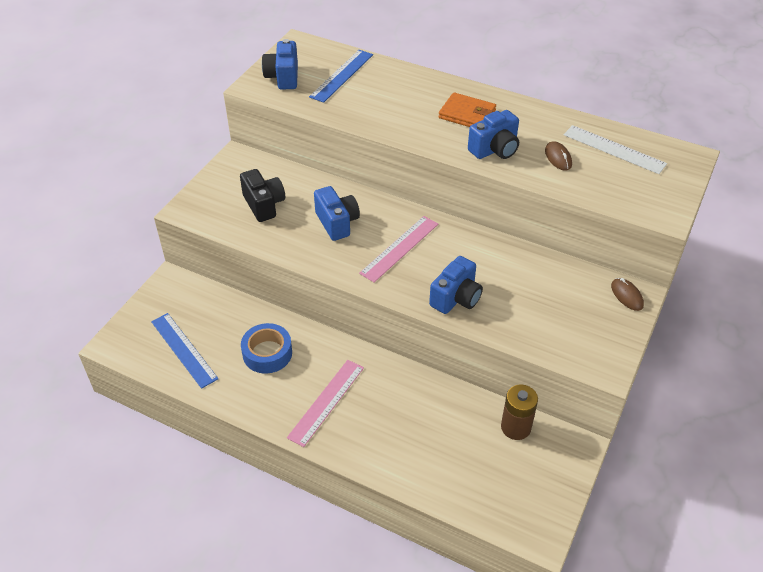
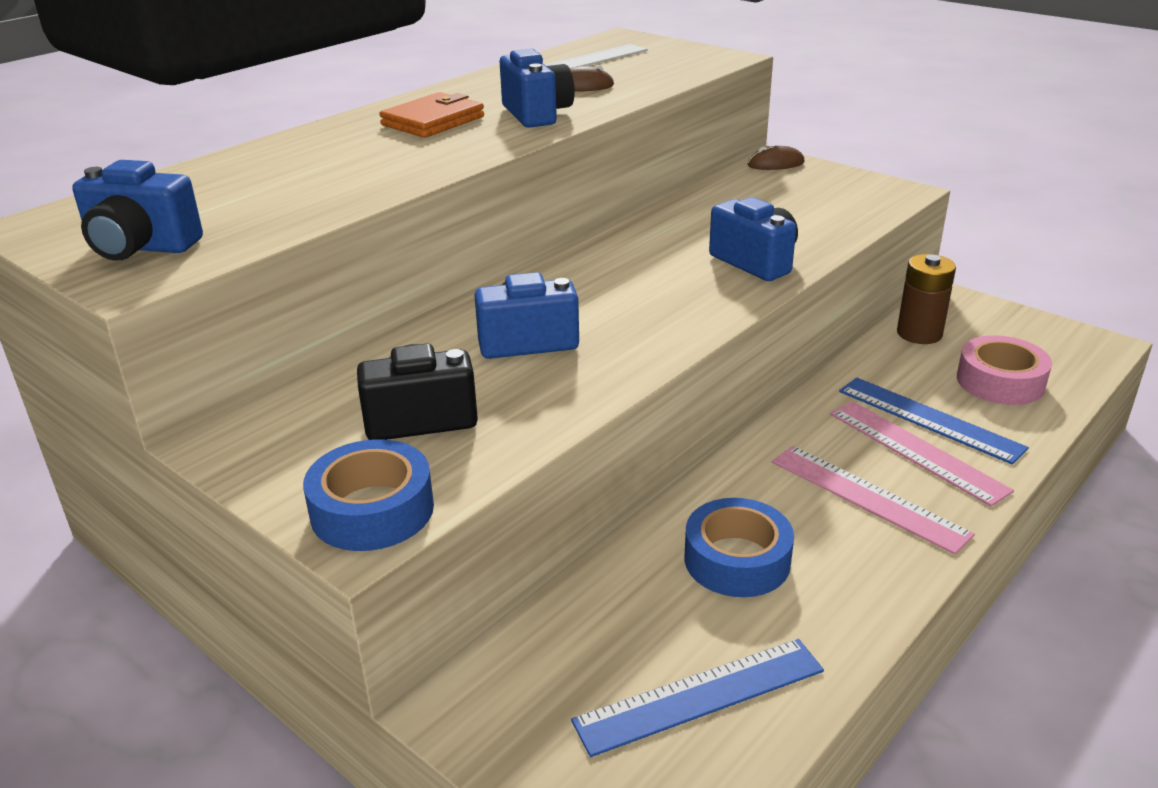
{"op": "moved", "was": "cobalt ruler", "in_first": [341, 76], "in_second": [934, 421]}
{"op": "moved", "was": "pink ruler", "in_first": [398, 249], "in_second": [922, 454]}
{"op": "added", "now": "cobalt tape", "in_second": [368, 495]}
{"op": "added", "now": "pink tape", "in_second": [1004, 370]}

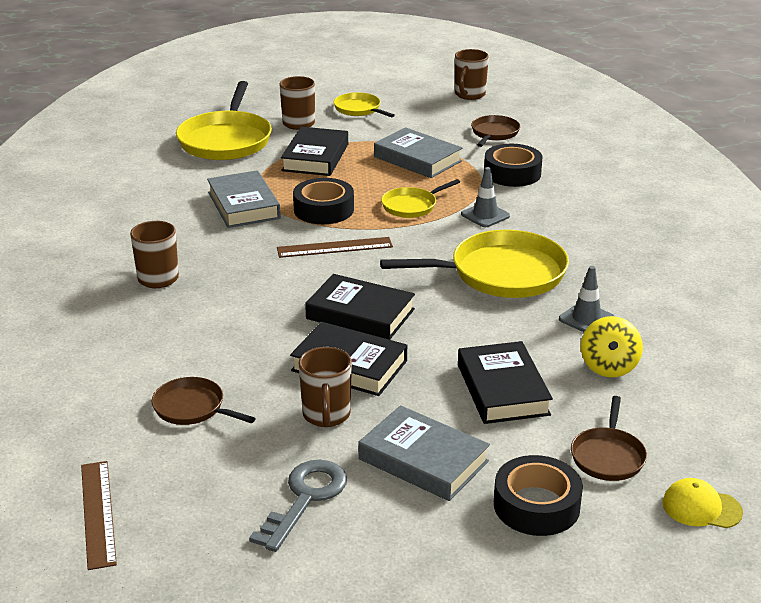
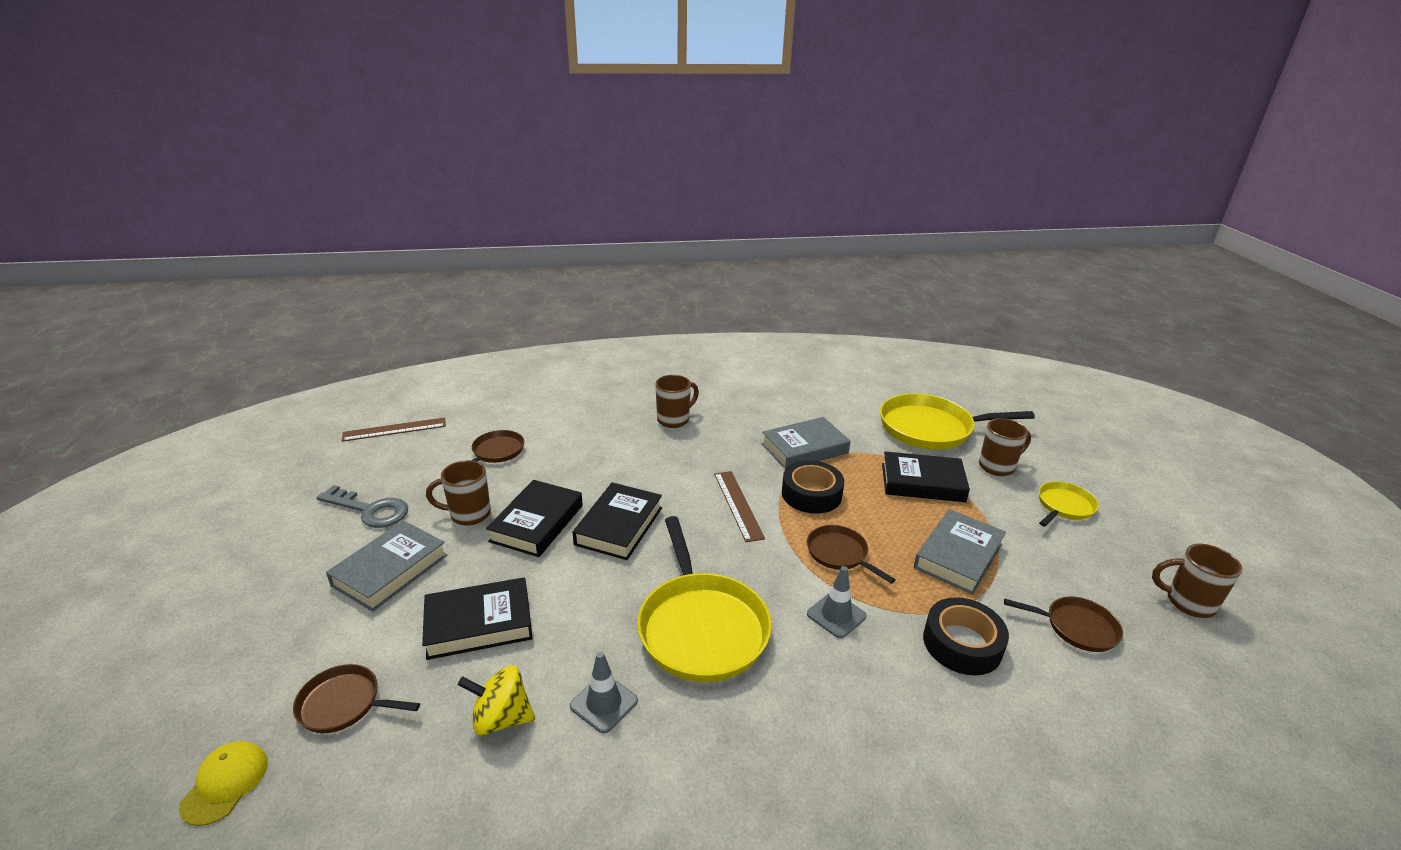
{"op": "recoloured", "was": "yellow skillet", "now": "russet skillet", "in_first": [420, 198], "in_second": [851, 554]}
{"op": "removed", "was": "black tape", "in_first": [538, 495]}

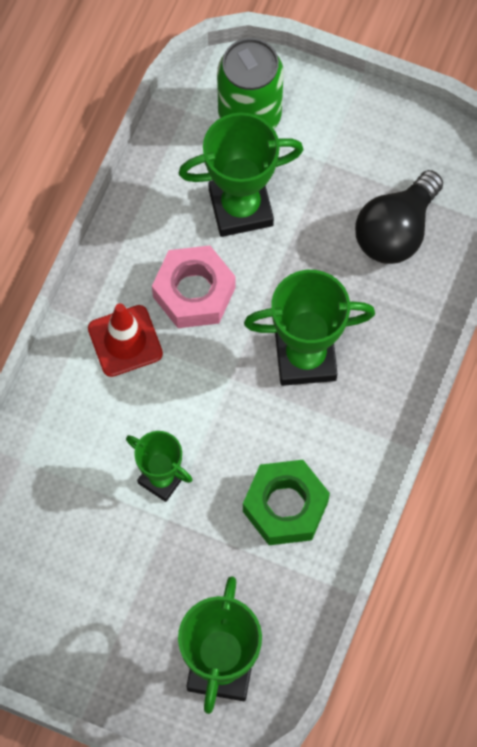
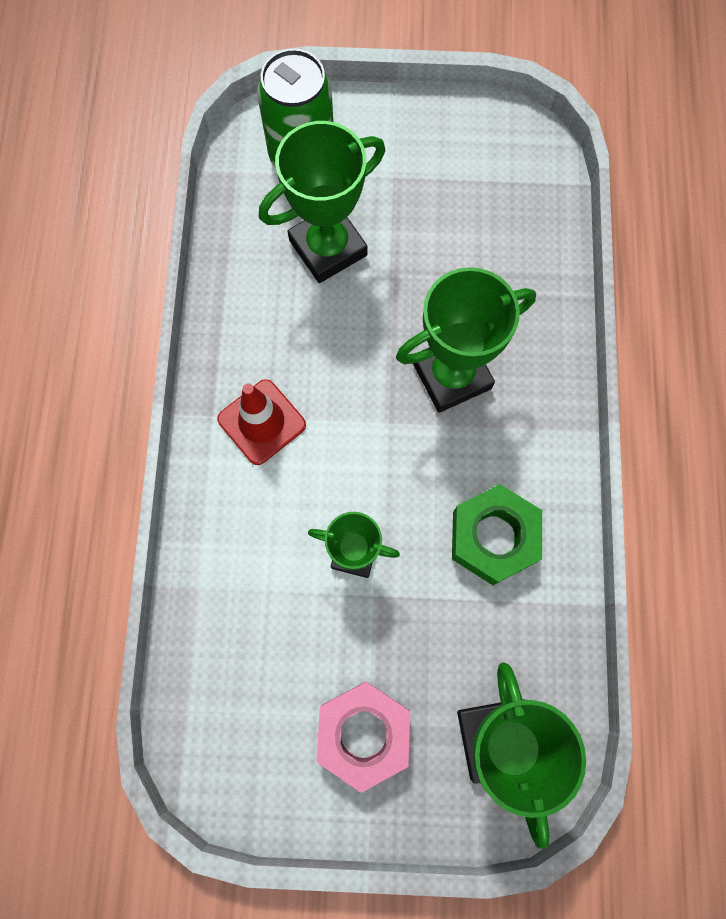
{"op": "moved", "was": "pink hexagon nut", "in_first": [194, 287], "in_second": [363, 737]}
{"op": "removed", "was": "black light bulb", "in_first": [399, 217]}

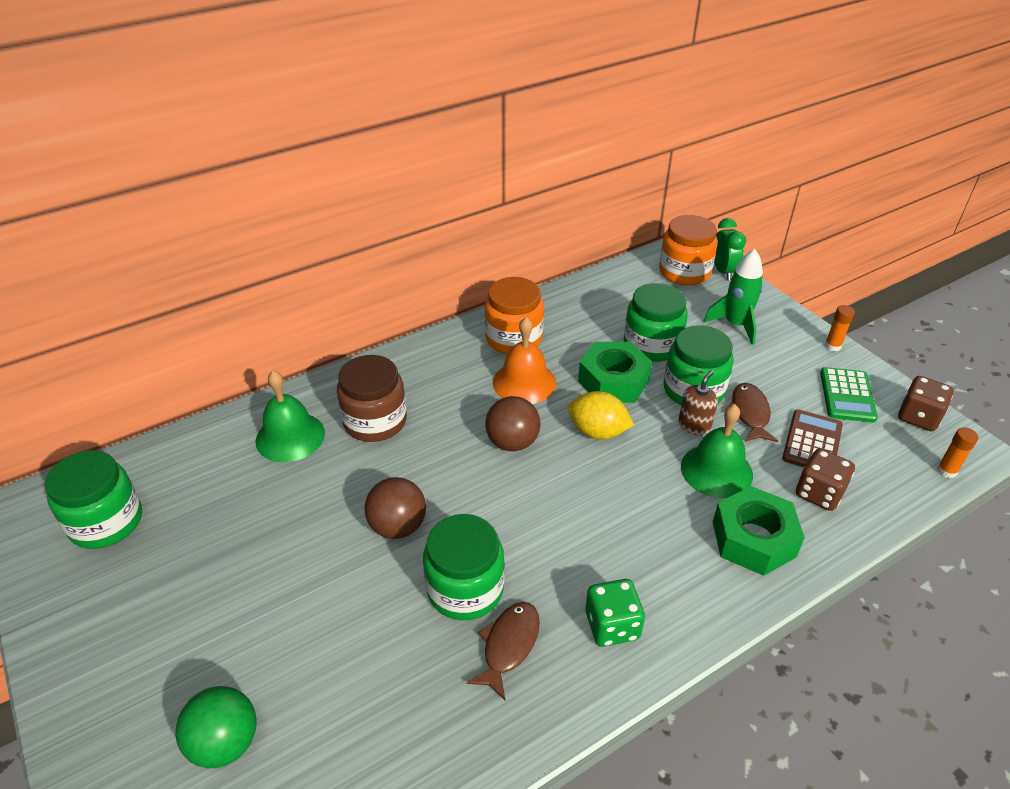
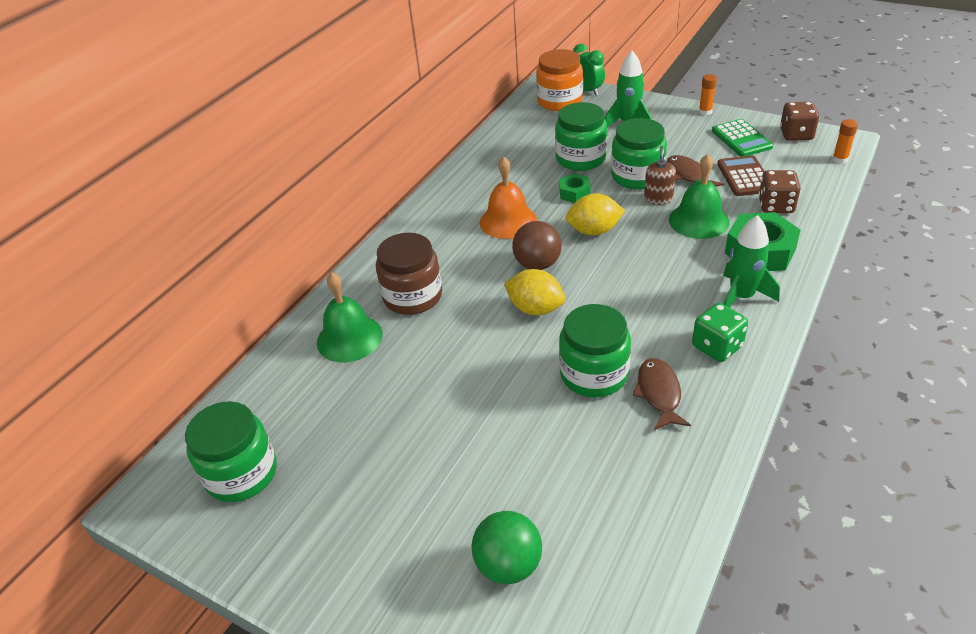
{"op": "removed", "was": "russet sphere", "in_first": [395, 508]}
{"op": "removed", "was": "orange jar", "in_first": [514, 315]}
{"op": "resized", "was": "leaf-green hexagon nut", "in_first": [615, 372], "in_second": [575, 188], "ratio": 0.55}
{"op": "added", "now": "yellow citrus fruit", "in_second": [535, 292]}
{"op": "added", "now": "leaf-green rocket", "in_second": [751, 261]}

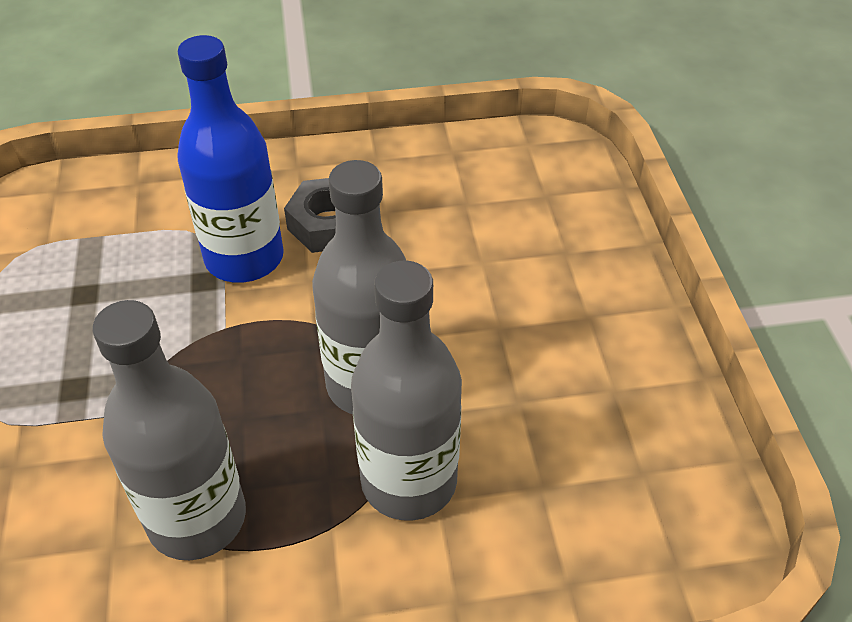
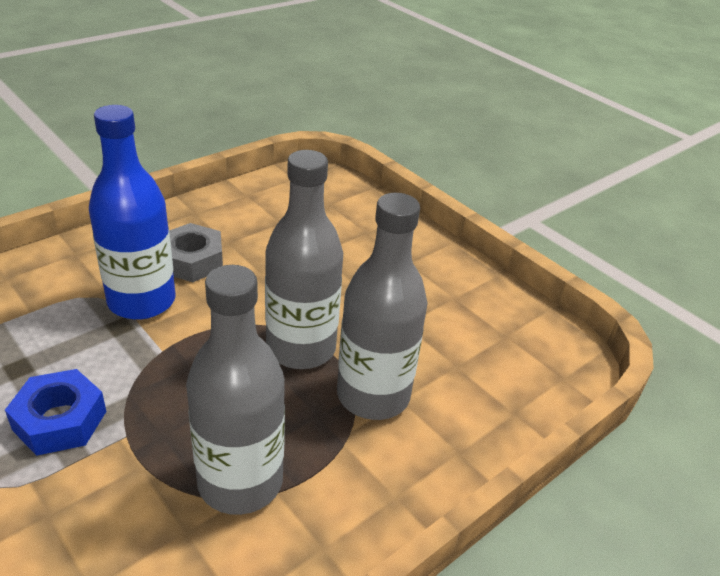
{"op": "added", "now": "cobalt hexagon nut", "in_second": [55, 412]}

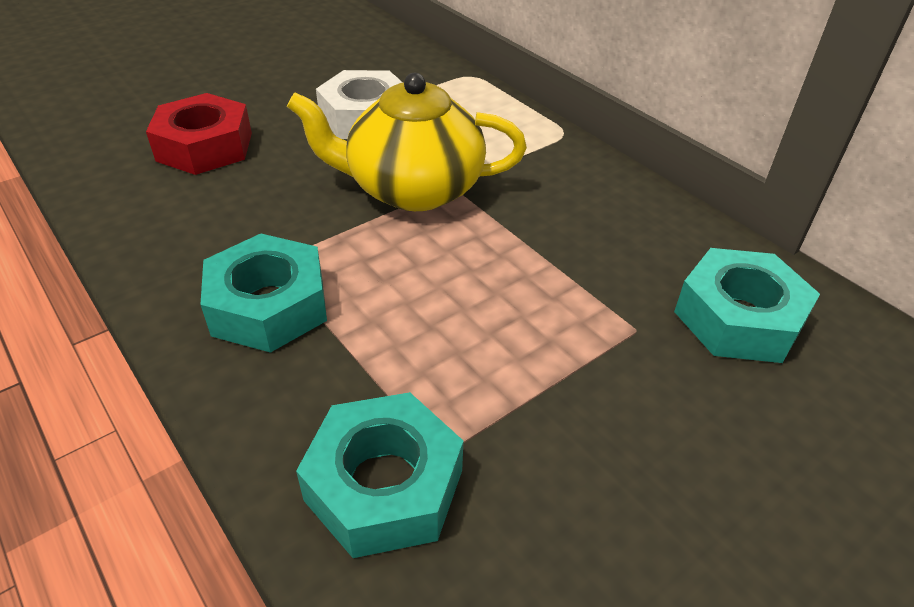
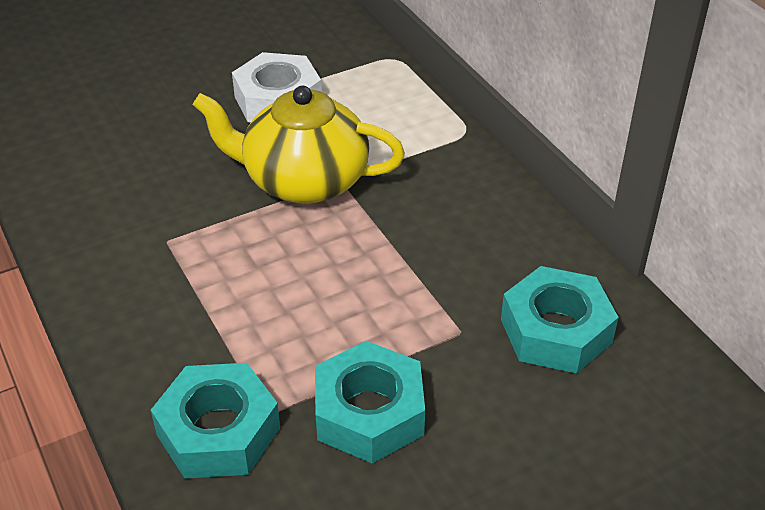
{"op": "removed", "was": "red hexagon nut", "in_first": [199, 134]}
{"op": "moved", "was": "aqua hexagon nut", "in_first": [263, 293], "in_second": [370, 402]}

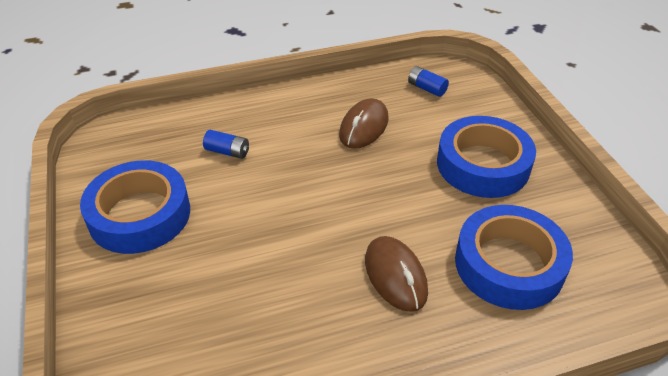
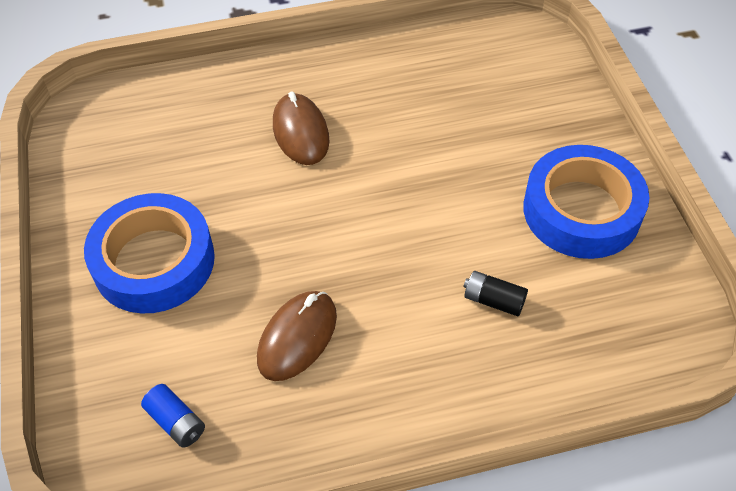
{"op": "recoloured", "was": "cobalt power cell", "now": "black power cell", "in_first": [226, 144], "in_second": [495, 293]}
{"op": "removed", "was": "cobalt tape", "in_first": [514, 257]}

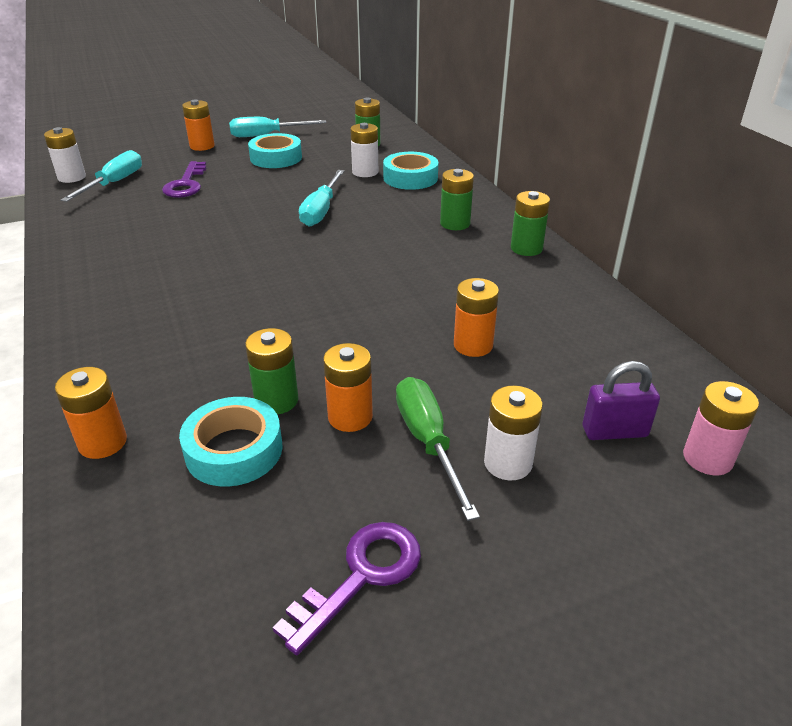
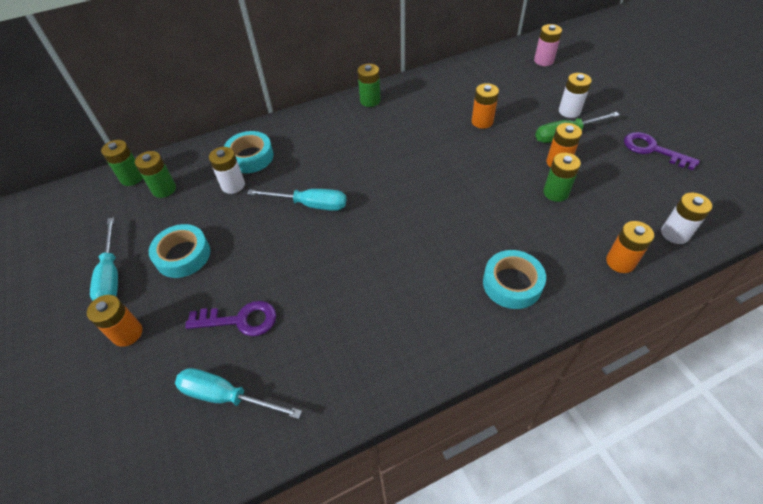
{"op": "moved", "was": "white power cell", "in_first": [65, 155], "in_second": [686, 218]}
{"op": "moved", "was": "aqua tape", "in_first": [231, 442], "in_second": [514, 279]}
{"op": "moved", "was": "leaf-green power cell", "in_first": [457, 199], "in_second": [122, 163]}
{"op": "removed", "was": "royal purple lock", "in_first": [621, 400]}

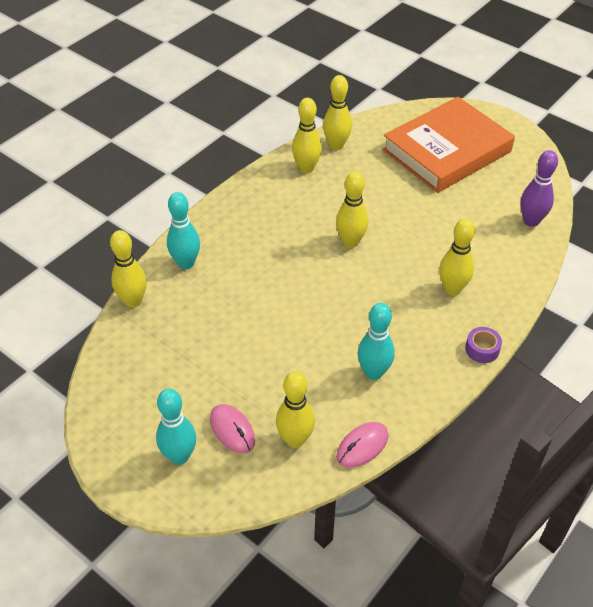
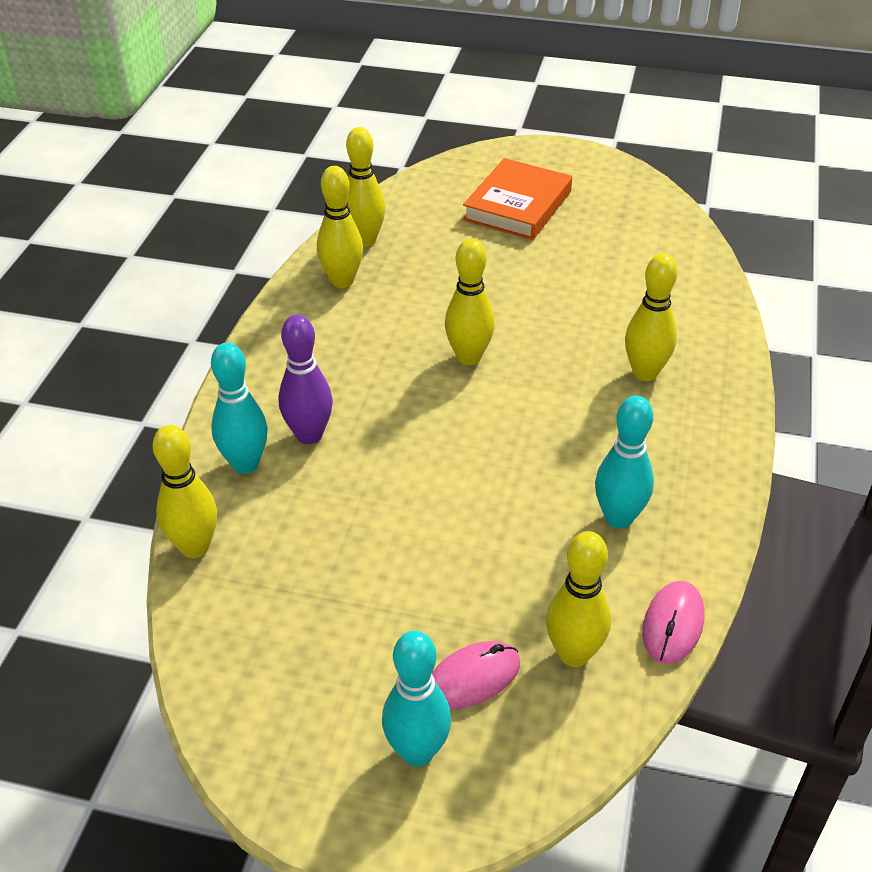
{"op": "turned", "was": "pink PC mouse", "in_first": [232, 428], "in_second": [476, 675], "clockwise": -60}
{"op": "resized", "was": "orange book", "in_first": [448, 145], "in_second": [517, 199], "ratio": 0.65}
{"op": "removed", "was": "royal purple tape", "in_first": [483, 345]}
{"op": "moved", "was": "royal purple bowling pin", "in_first": [539, 188], "in_second": [305, 379]}

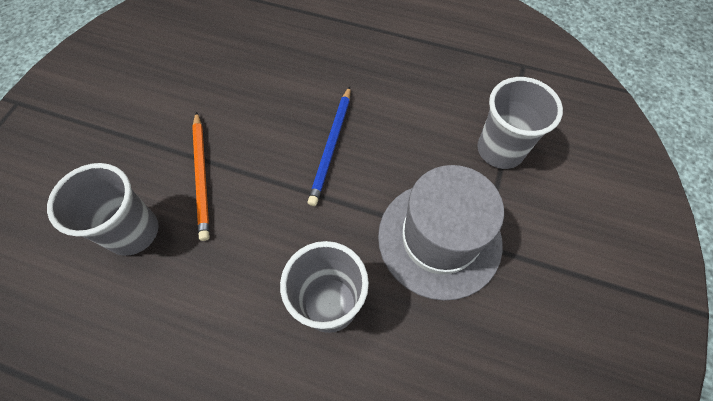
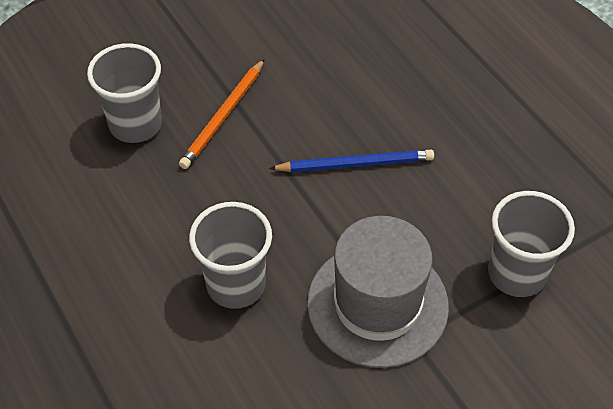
{"op": "turned", "was": "cobalt wooden pencil", "in_first": [329, 146], "in_second": [351, 161], "clockwise": -150}

